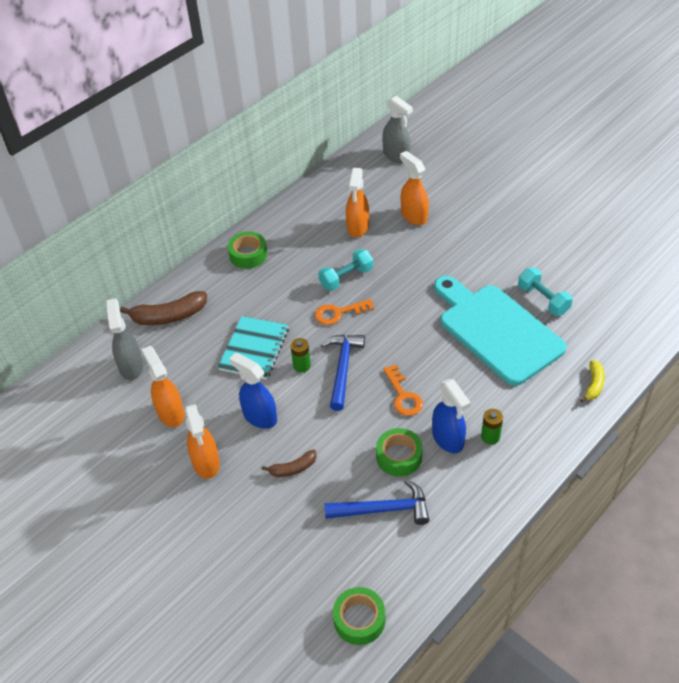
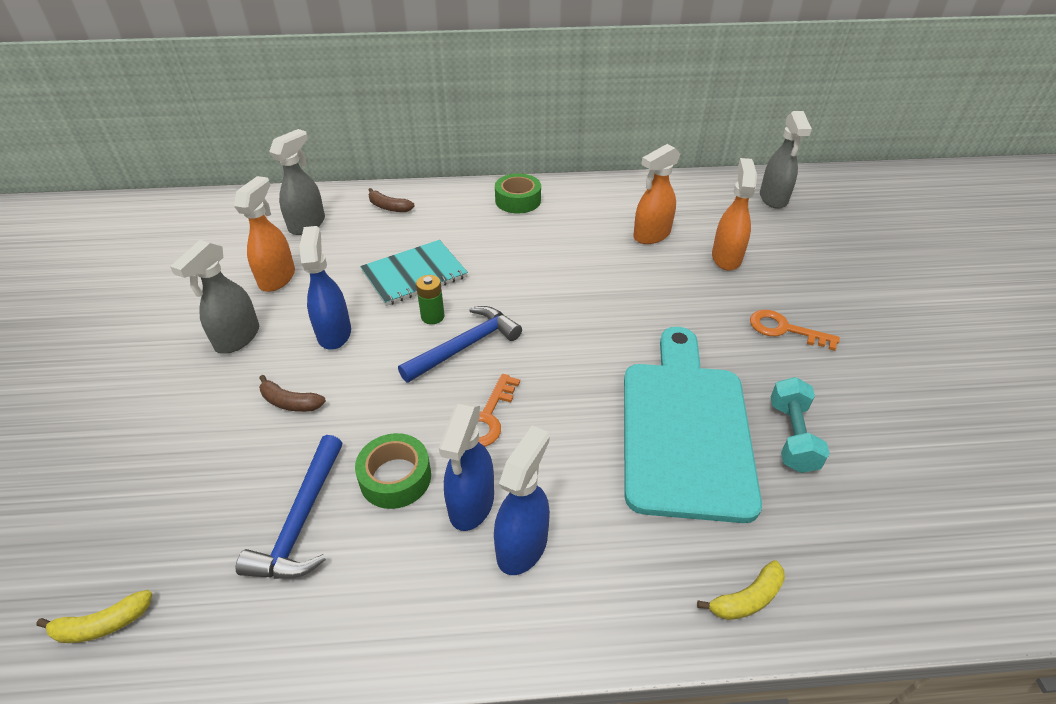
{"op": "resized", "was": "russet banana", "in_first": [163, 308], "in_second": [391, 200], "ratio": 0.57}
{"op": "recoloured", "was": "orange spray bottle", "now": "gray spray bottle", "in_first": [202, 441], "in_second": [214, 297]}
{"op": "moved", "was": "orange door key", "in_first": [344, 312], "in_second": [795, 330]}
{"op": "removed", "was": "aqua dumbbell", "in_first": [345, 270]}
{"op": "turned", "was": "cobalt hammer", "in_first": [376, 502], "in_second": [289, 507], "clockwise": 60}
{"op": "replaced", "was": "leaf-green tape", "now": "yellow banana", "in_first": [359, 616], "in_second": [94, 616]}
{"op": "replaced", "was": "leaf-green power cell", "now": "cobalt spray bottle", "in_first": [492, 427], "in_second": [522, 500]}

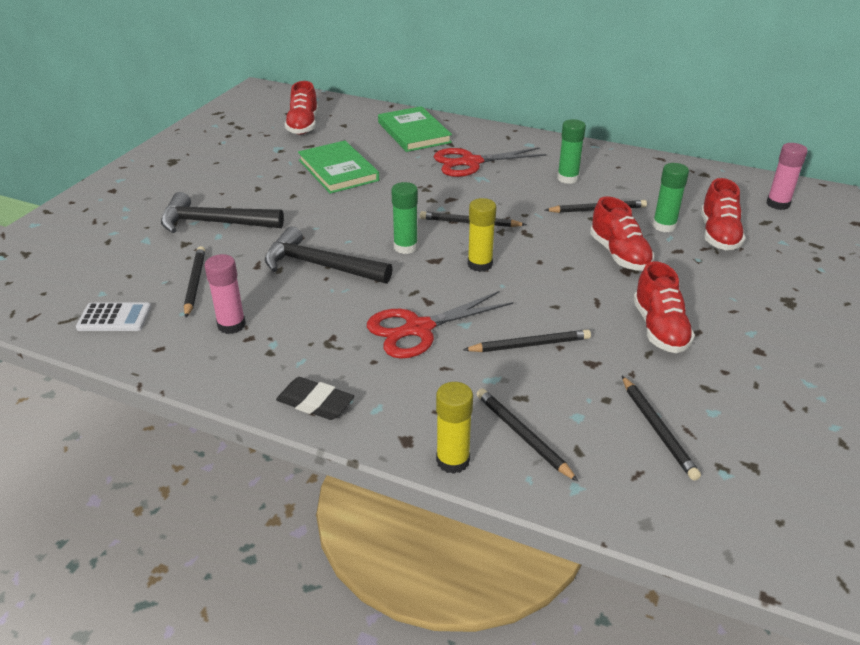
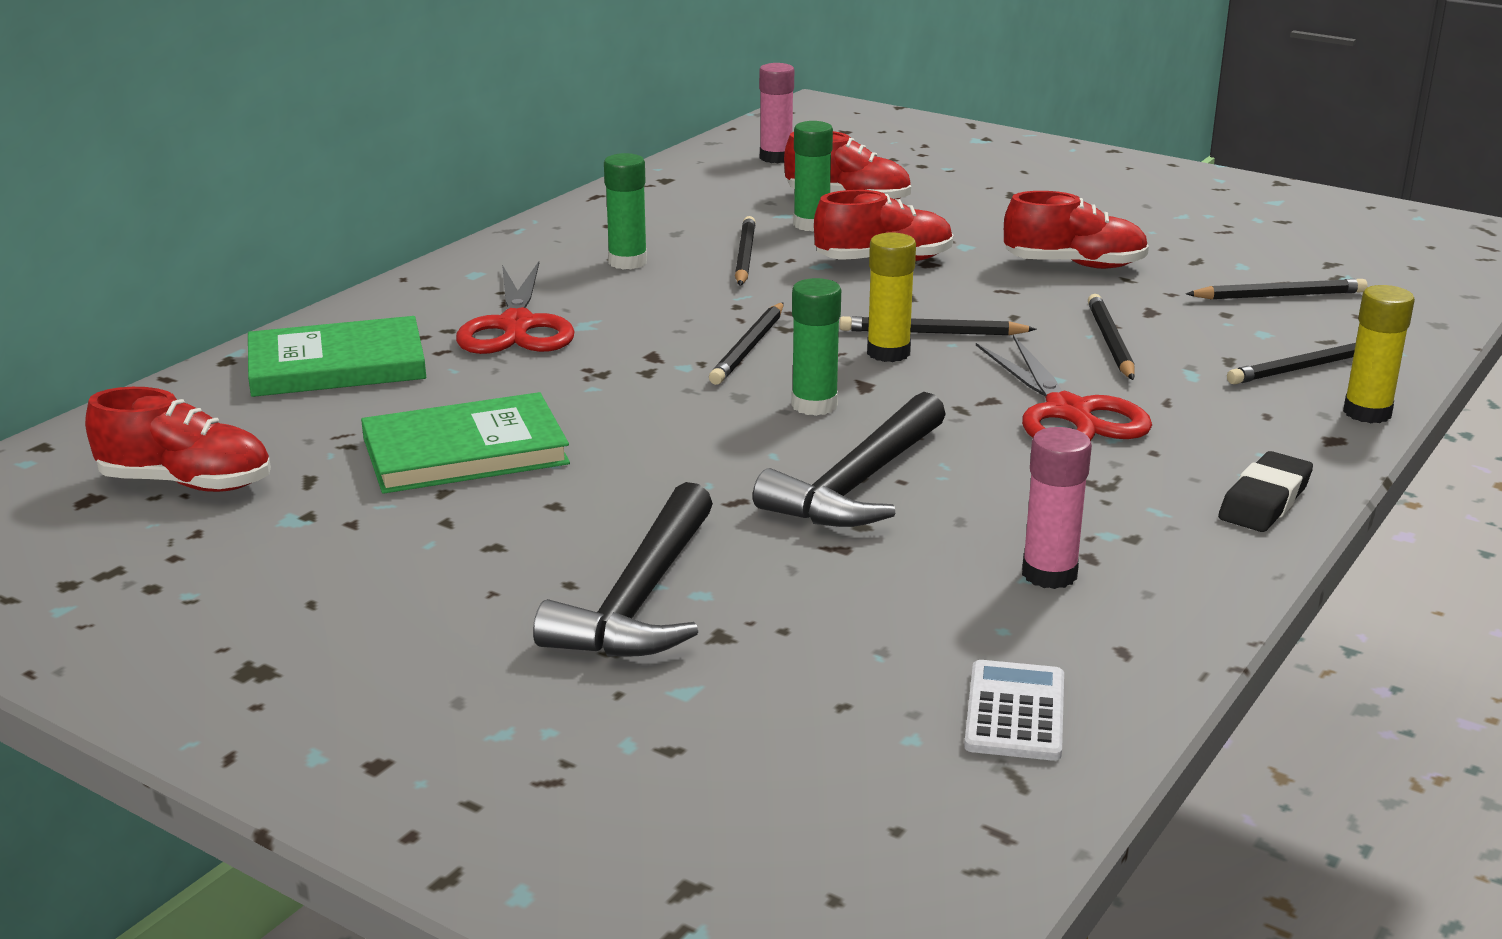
{"op": "moved", "was": "black wooden pencil", "in_first": [194, 282], "in_second": [938, 325]}

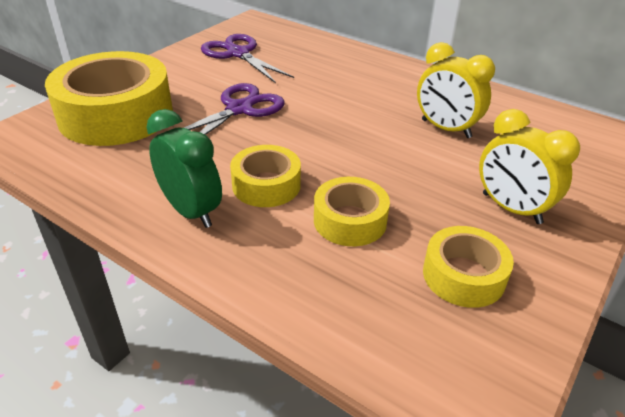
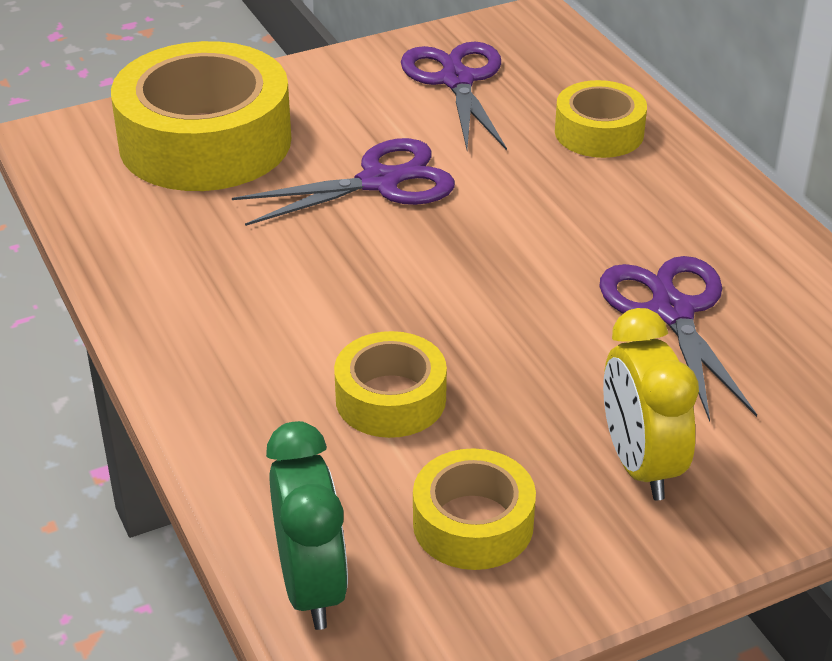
{"op": "moved", "was": "leaf-green clock", "in_first": [184, 168], "in_second": [307, 525]}
{"op": "moved", "was": "yellow tape", "in_first": [265, 176], "in_second": [601, 119]}
{"op": "replaced", "was": "yellow clock", "now": "royal purple shears", "in_first": [456, 90], "in_second": [678, 339]}

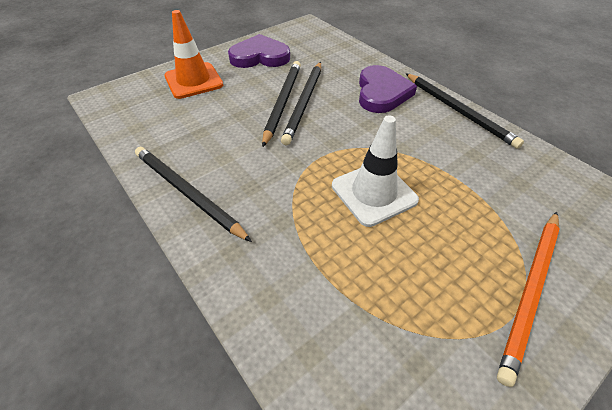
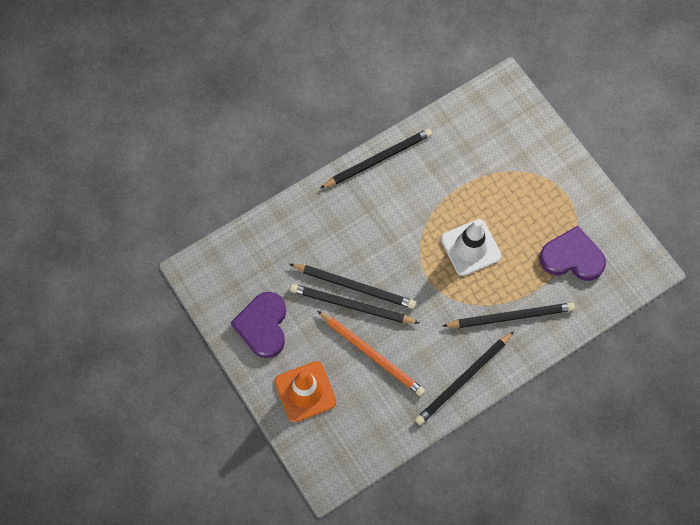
{"op": "moved", "was": "royal purple love heart", "in_first": [388, 89], "in_second": [572, 253]}
{"op": "moved", "was": "orange wooden pencil", "in_first": [528, 299], "in_second": [371, 353]}
{"op": "added", "now": "black wooden pencil", "in_second": [508, 315]}

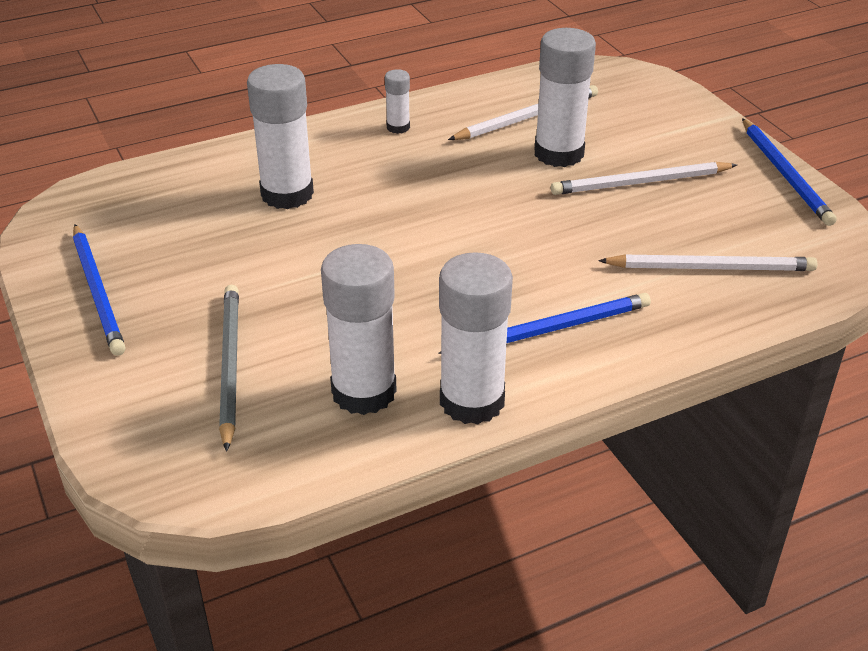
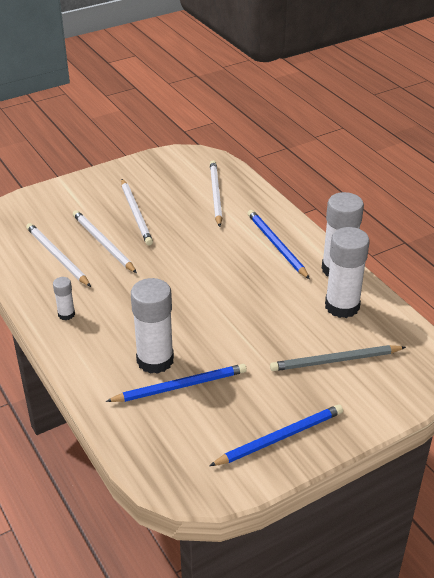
{"op": "replaced", "was": "white glue", "now": "white wooden pencil", "in_first": [565, 97], "in_second": [105, 241]}
{"op": "moved", "was": "cobalt wooden pencil", "in_first": [789, 172], "in_second": [176, 383]}

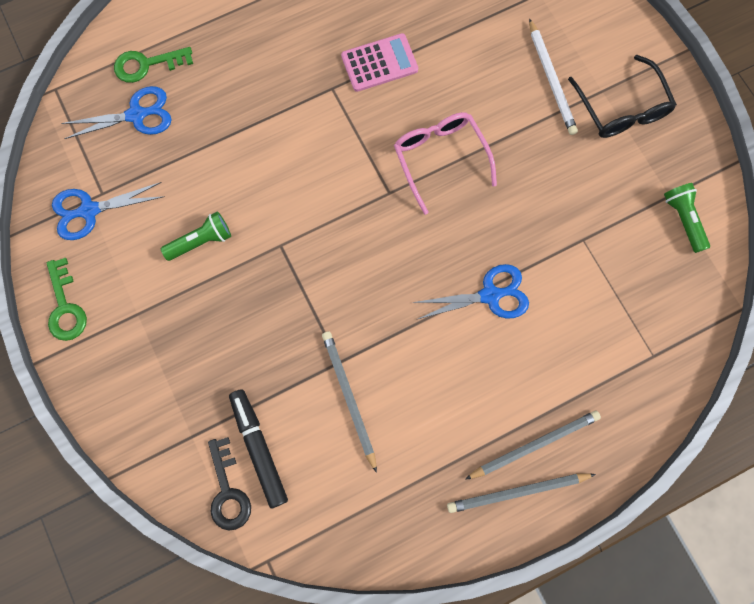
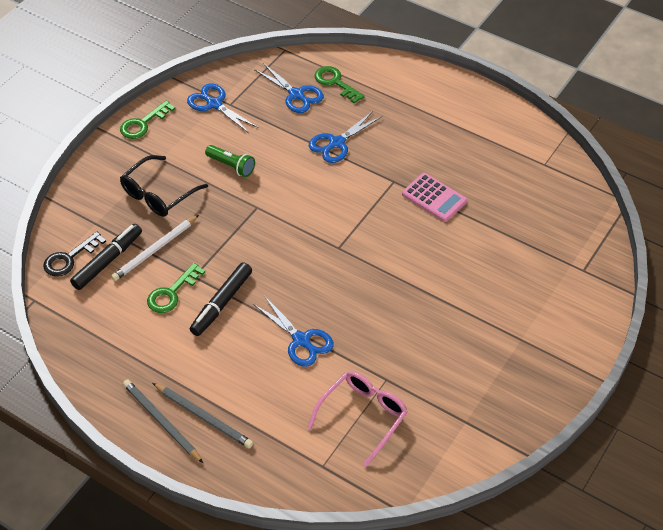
{"op": "replaced", "was": "gray wooden pencil", "now": "leaf-green door key", "in_first": [349, 402], "in_second": [176, 288]}
{"op": "moved", "was": "pink eyeglasses", "in_first": [445, 163], "in_second": [357, 419]}
{"op": "moved", "was": "white wooden pencil", "in_first": [553, 76], "in_second": [155, 248]}
{"op": "moved", "was": "black eyeglasses", "in_first": [622, 96], "in_second": [164, 186]}
{"op": "removed", "was": "leaf-green torch", "in_first": [687, 218]}
{"op": "added", "now": "black marker pen", "in_second": [221, 299]}
{"op": "added", "now": "cobalt shears", "in_second": [345, 137]}

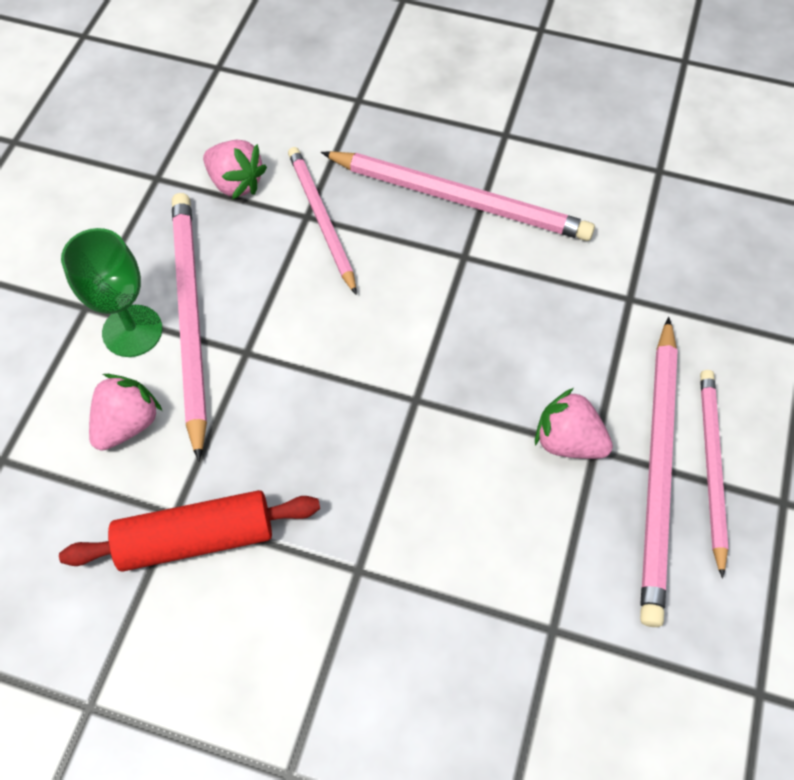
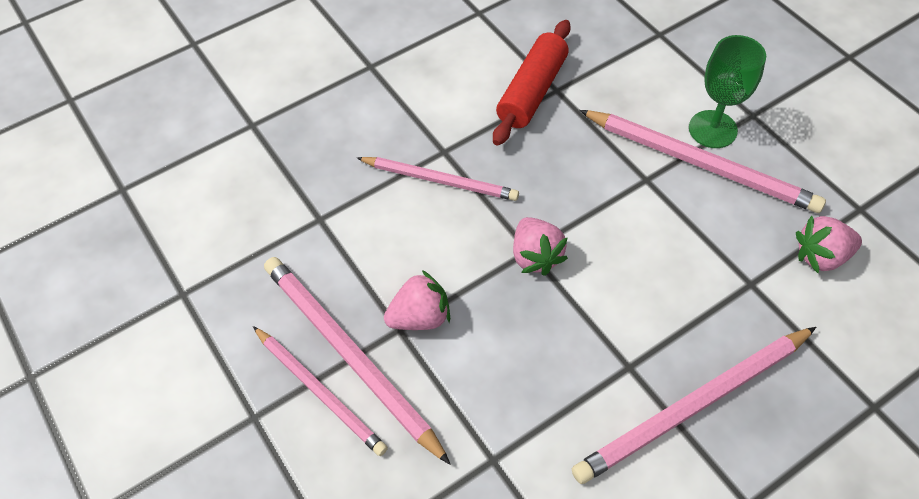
{"op": "moved", "was": "pink strawberry", "in_first": [125, 412], "in_second": [540, 246]}
{"op": "moved", "was": "pink wooden pencil", "in_first": [322, 221], "in_second": [438, 179]}

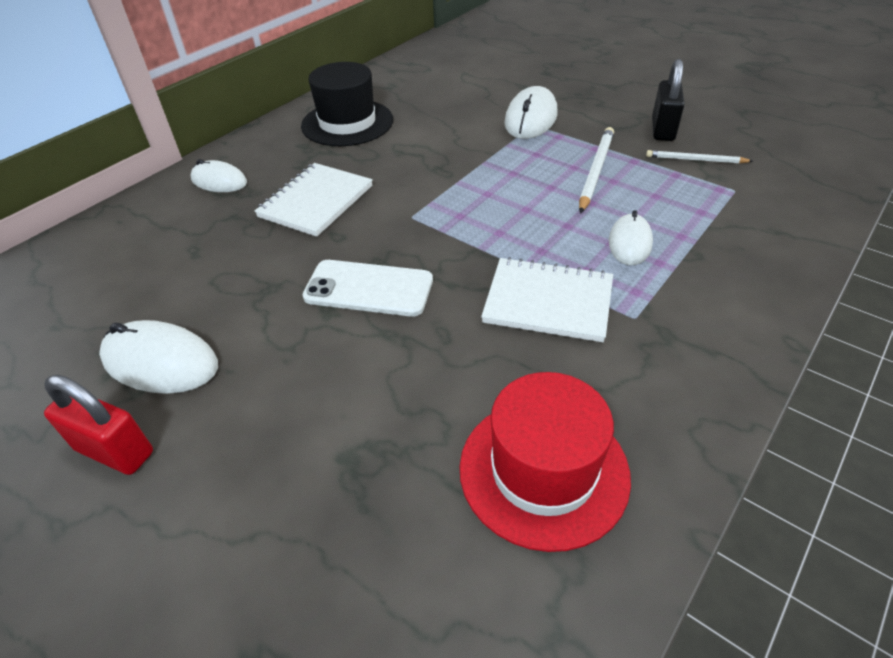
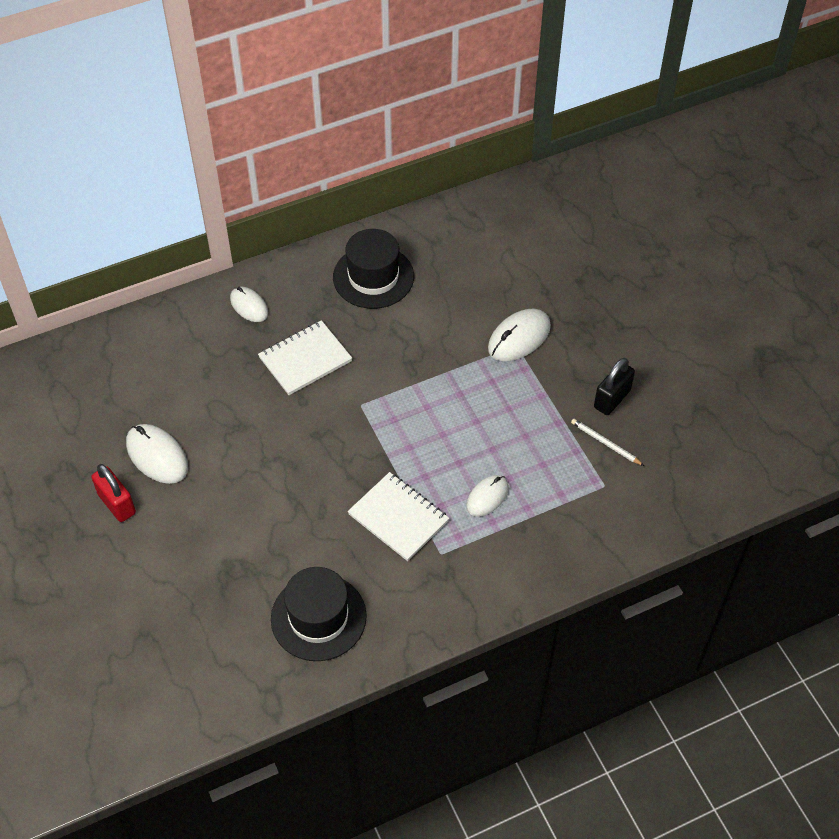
{"op": "removed", "was": "white phone", "in_first": [367, 288]}
{"op": "recoloured", "was": "red tall hat", "now": "black tall hat", "in_first": [545, 462], "in_second": [319, 614]}
{"op": "removed", "was": "white wooden pencil", "in_first": [596, 170]}

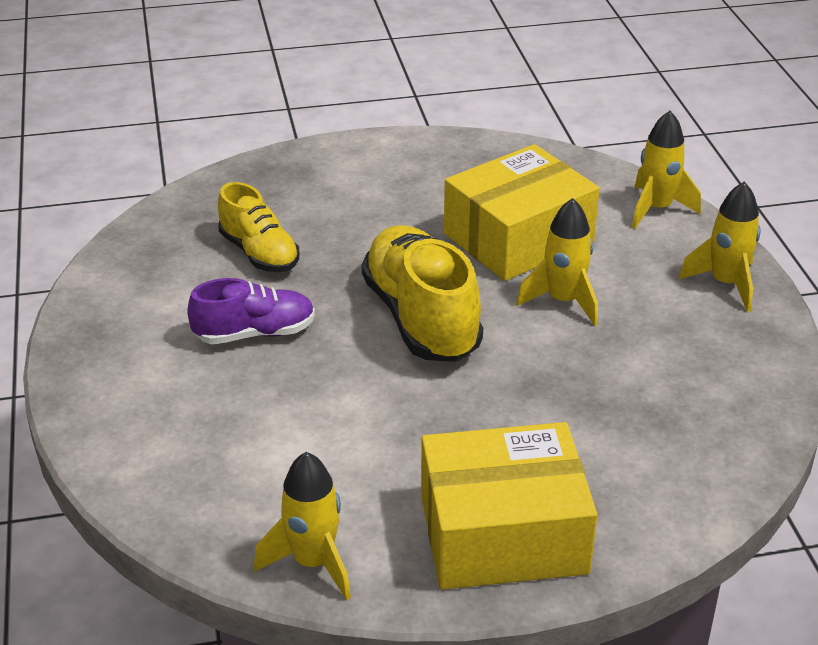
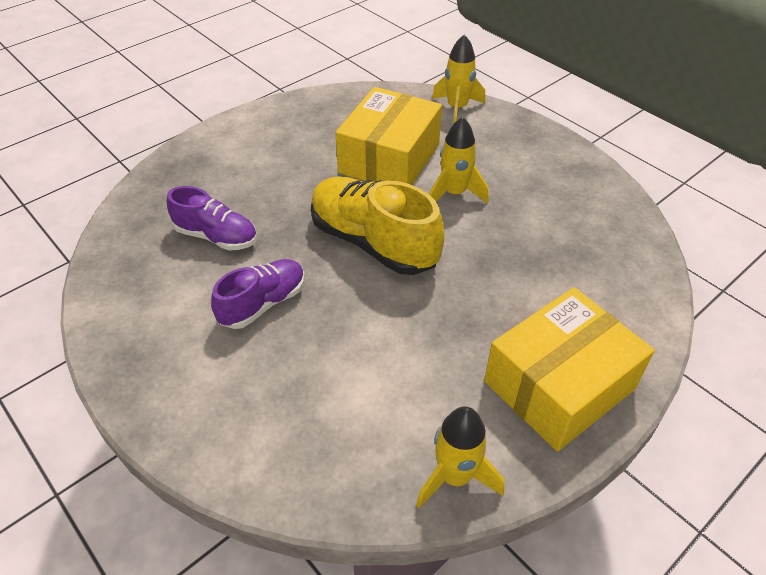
{"op": "recoloured", "was": "yellow shoe", "now": "royal purple shoe", "in_first": [258, 227], "in_second": [212, 218]}
{"op": "removed", "was": "yellow rocket", "in_first": [720, 246]}

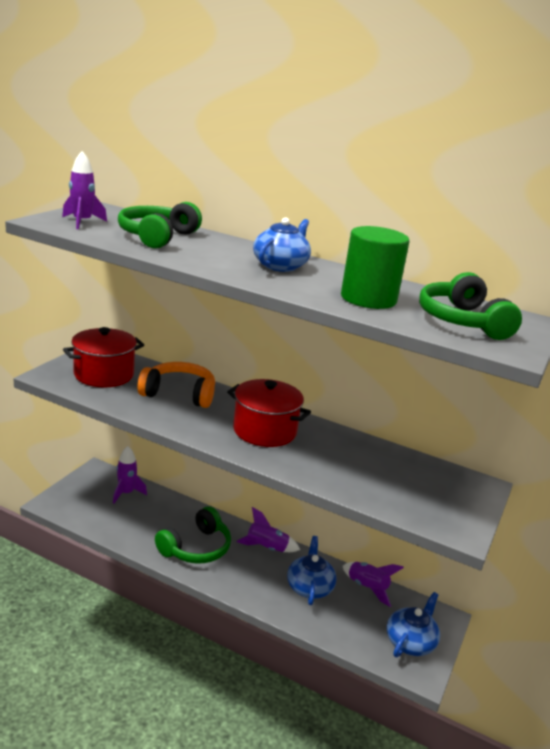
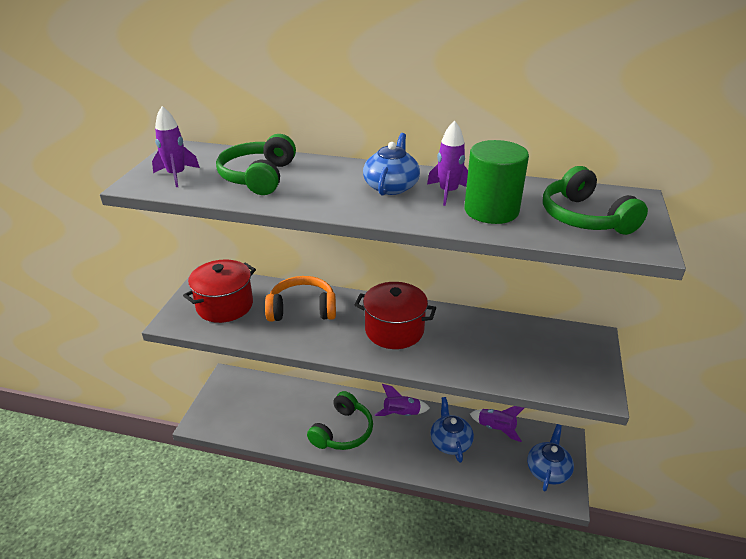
{"op": "moved", "was": "royal purple rocket", "in_first": [130, 475], "in_second": [447, 163]}

